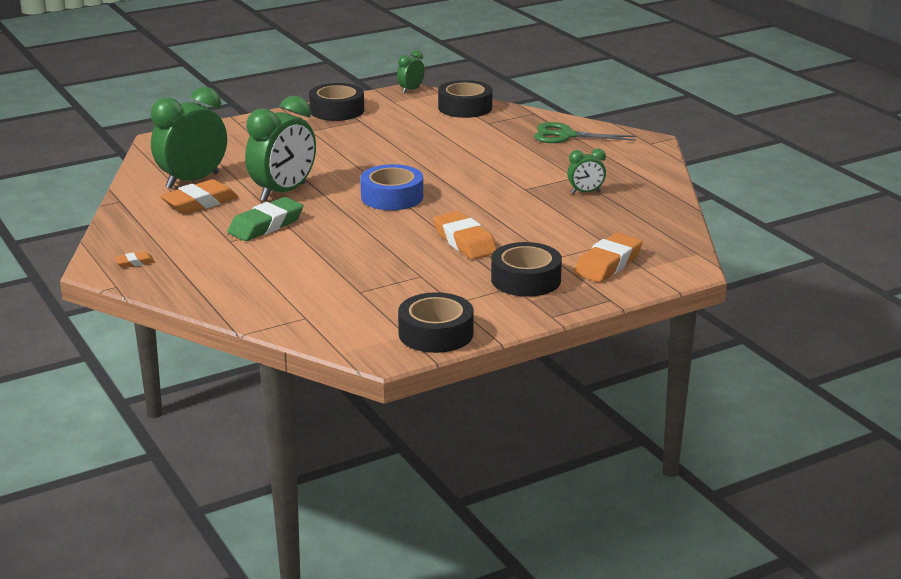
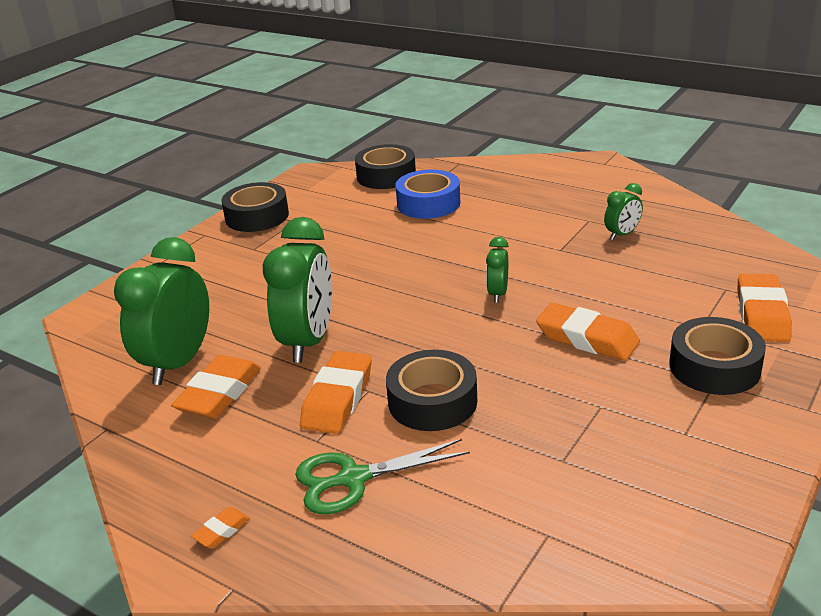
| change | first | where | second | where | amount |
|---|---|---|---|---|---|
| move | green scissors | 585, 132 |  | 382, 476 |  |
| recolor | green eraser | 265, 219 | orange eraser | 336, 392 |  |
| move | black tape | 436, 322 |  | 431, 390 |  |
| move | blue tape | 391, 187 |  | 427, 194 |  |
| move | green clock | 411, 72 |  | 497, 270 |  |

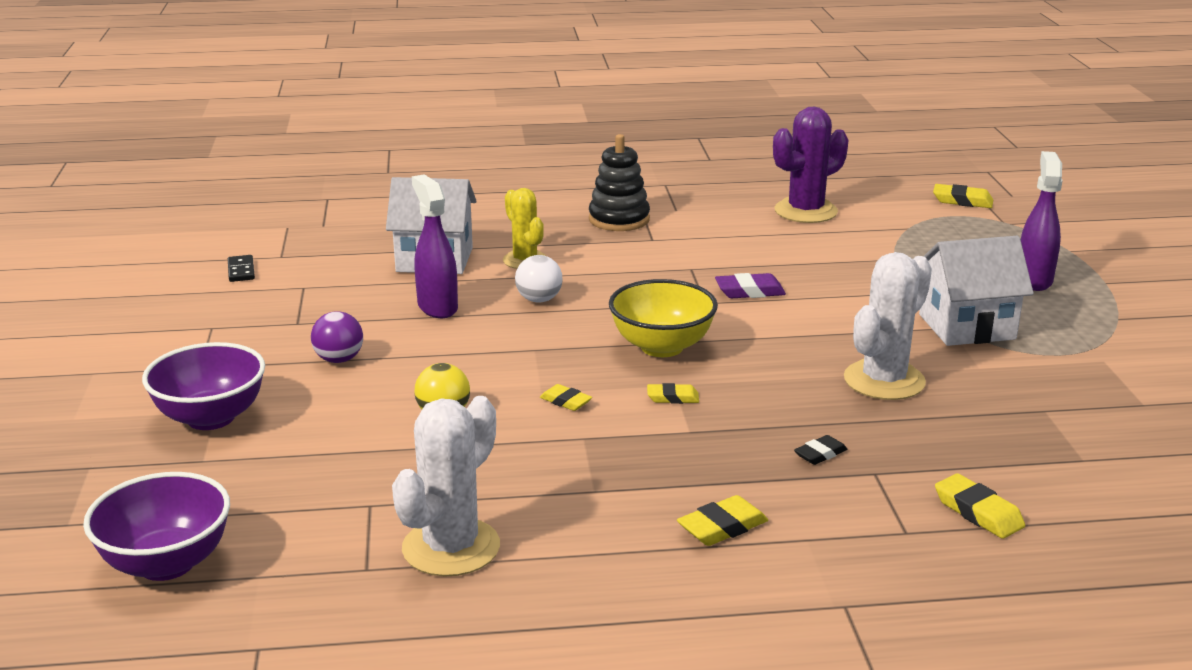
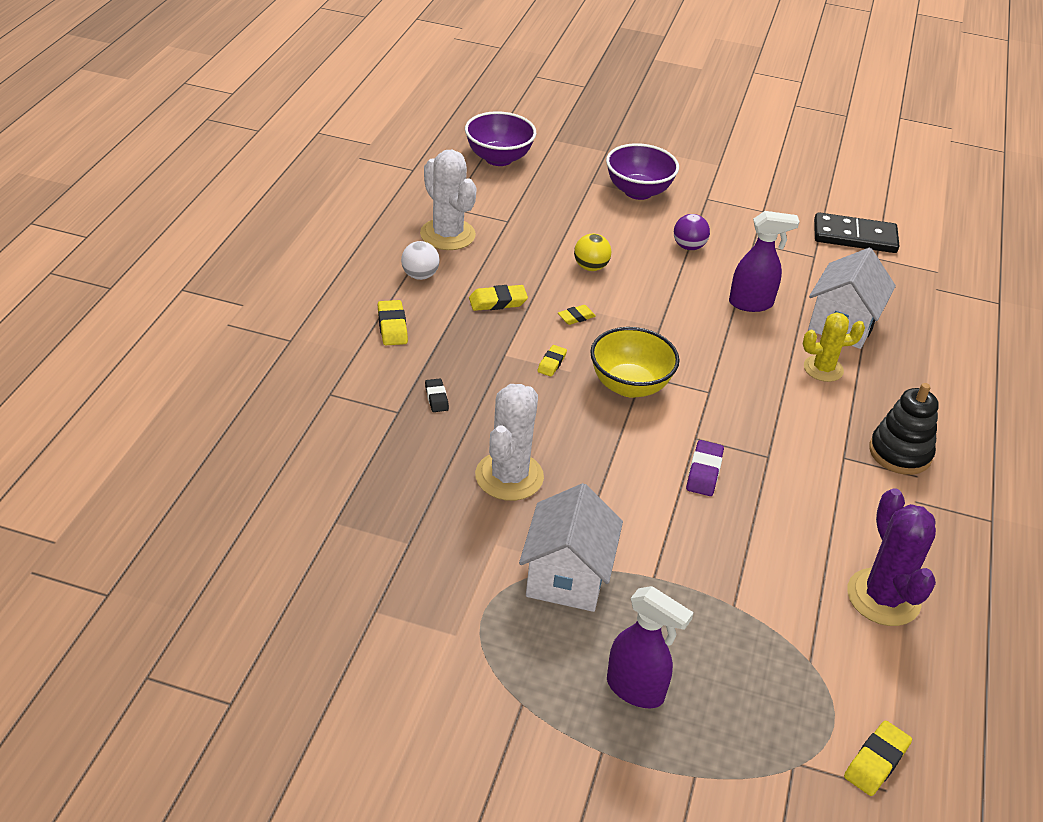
| change | first | where | second | where | amount |
|---|---|---|---|---|---|
| move | white ball | 539, 279 |  | 420, 260 |  |
| move | yellow eraser | 980, 506 |  | 498, 298 |  |
| rotate | white cactus | 888, 326 |  | 509, 442 | 45 degrees clockwise |
| resize | black domino | 241, 268 |  | 856, 232 | x2.15 |

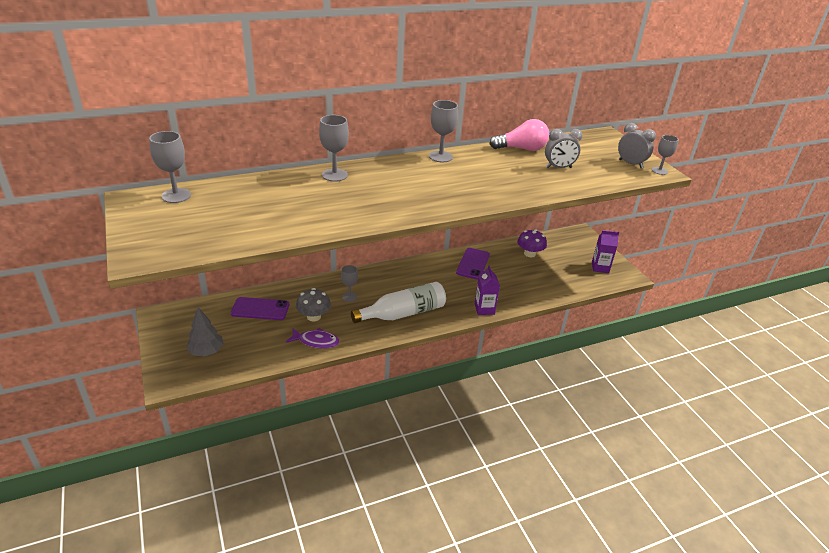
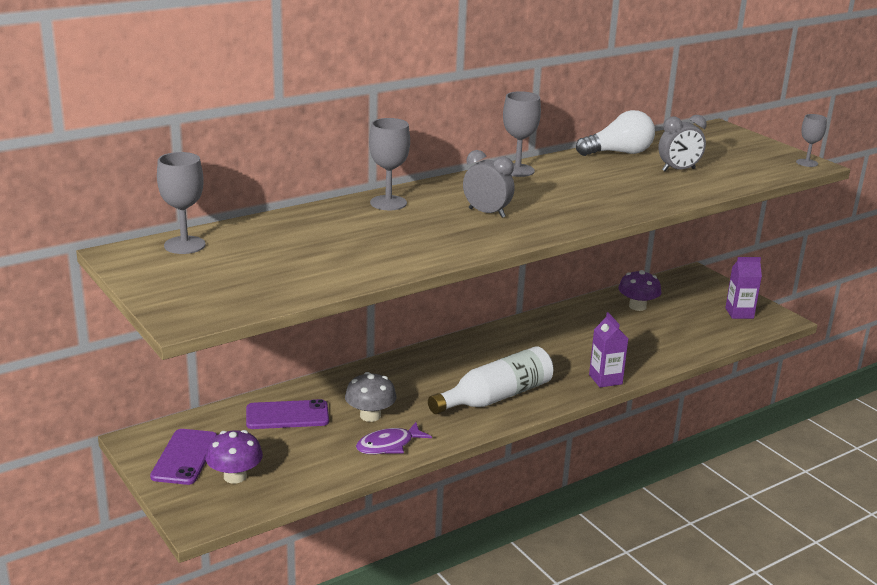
| change | first | where | second | where | amount |
|---|---|---|---|---|---|
| move | purple phone | 473, 264 |  | 183, 457 |  |
| replace | grey tree | 205, 332 | purple mushroom | 234, 457 |  |
| rotate | purple fish | 313, 338 |  | 394, 438 | 150 degrees clockwise |
| move | grey clock | 637, 145 |  | 489, 184 |  |
| recolor | pink light bulb | 519, 135 | white light bulb | 615, 133 |  |
| delete | grey goblet | 349, 283 |  |  |  |

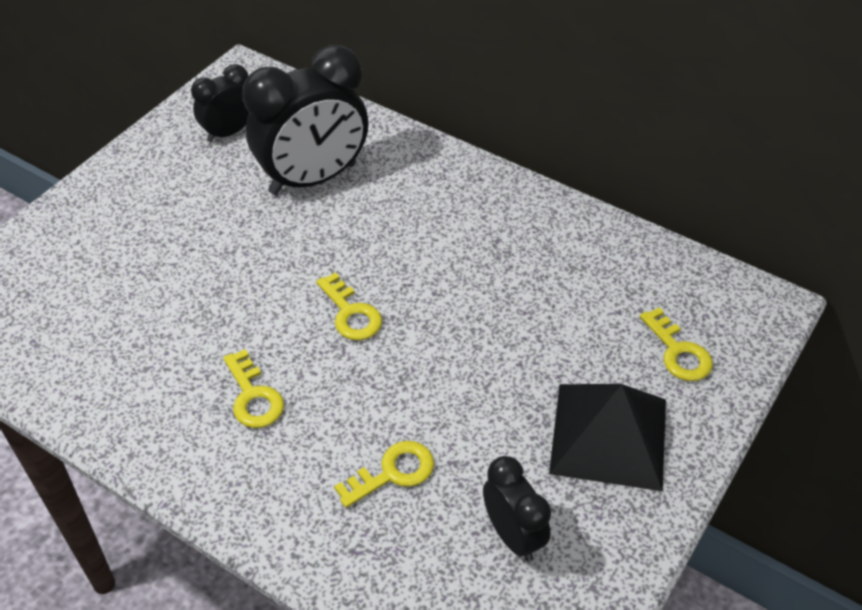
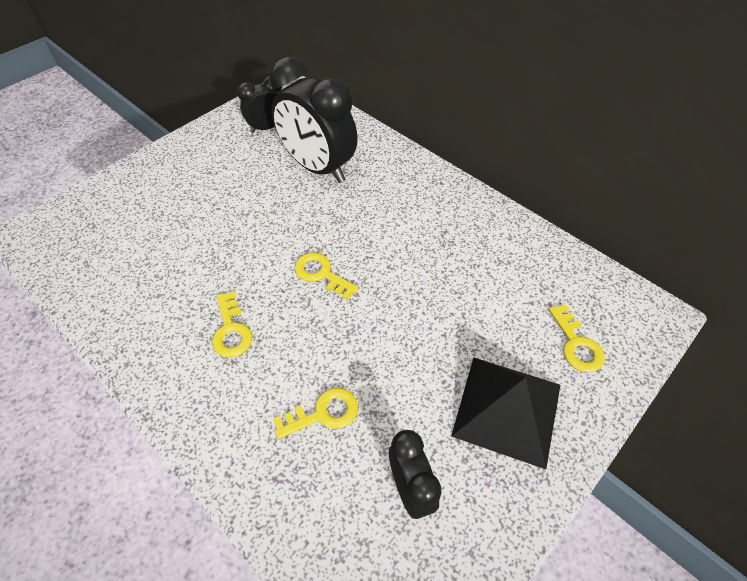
| change | first | where | second | where | amount |
|---|---|---|---|---|---|
| rotate | black clock | 305, 120 |  | 314, 119 | 60 degrees clockwise |
| rotate | yellow key | 349, 306 |  | 326, 276 | 150 degrees clockwise |

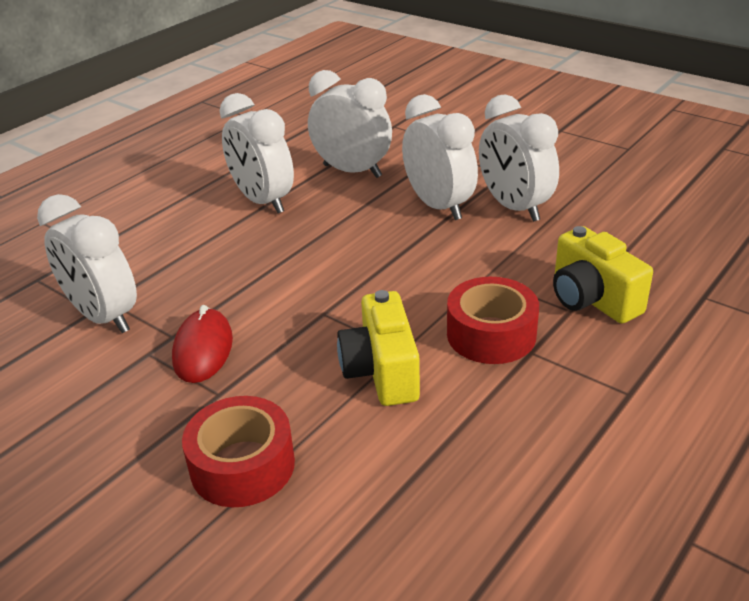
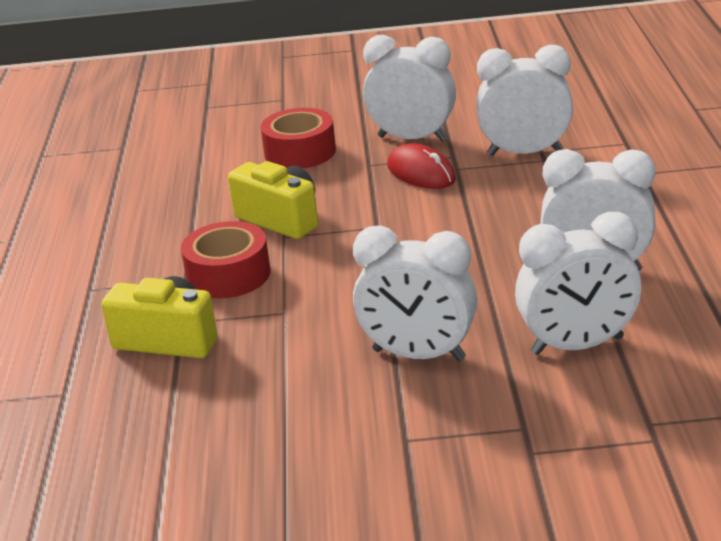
| change | first | where | second | where | amount |
|---|---|---|---|---|---|
| move | white clock | 519, 158 |  | 409, 88 |  |

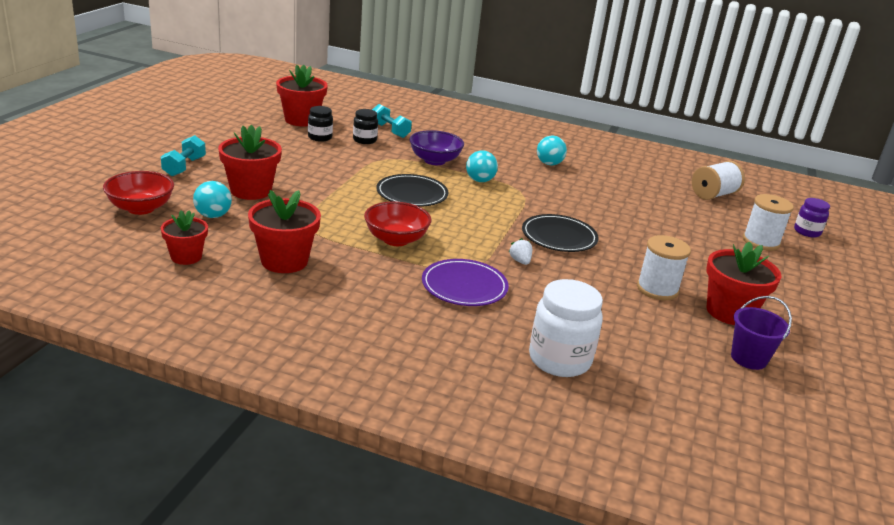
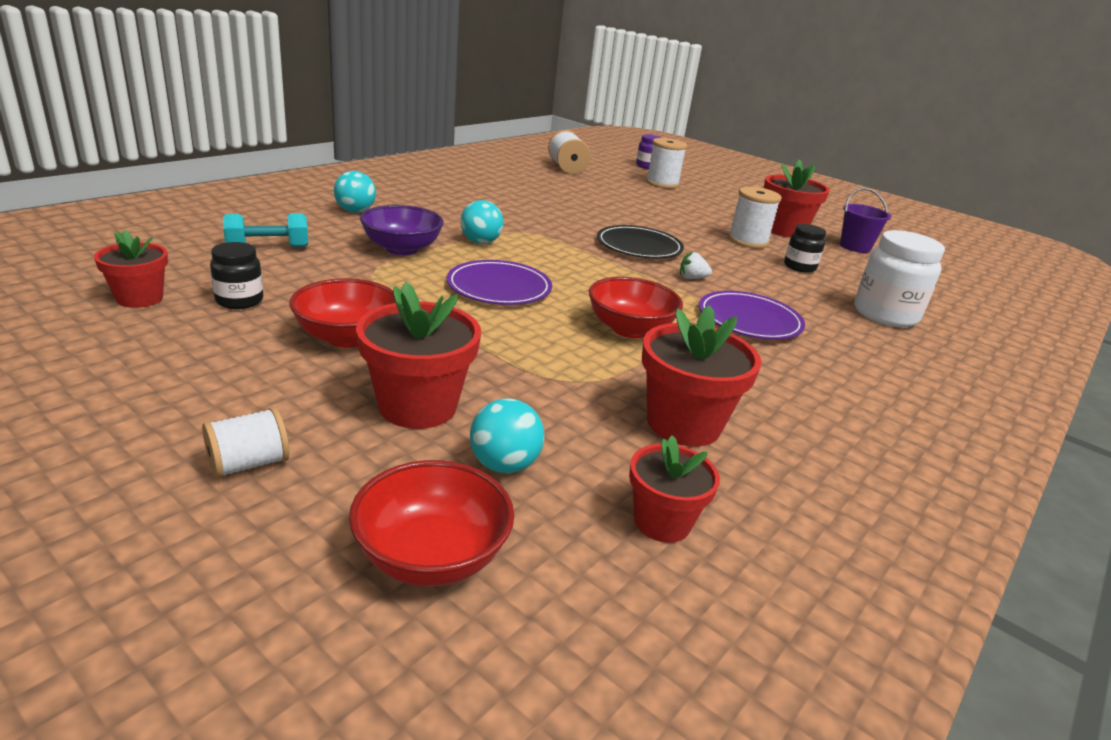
| change | first | where | second | where | amount |
|---|---|---|---|---|---|
| resize | red flower pot | 302, 95 |  | 131, 269 | x0.63 |
| replace | turquoise dumbbell | 183, 155 | white spool | 245, 443 |  |
| insert |  |  | red bowl | 342, 313 |  |
| move | turquoise ball | 552, 150 |  | 355, 192 |  |
| recolor | black plate | 412, 190 | purple plate | 499, 282 |  |
| move | black jar | 365, 126 |  | 805, 248 |  |

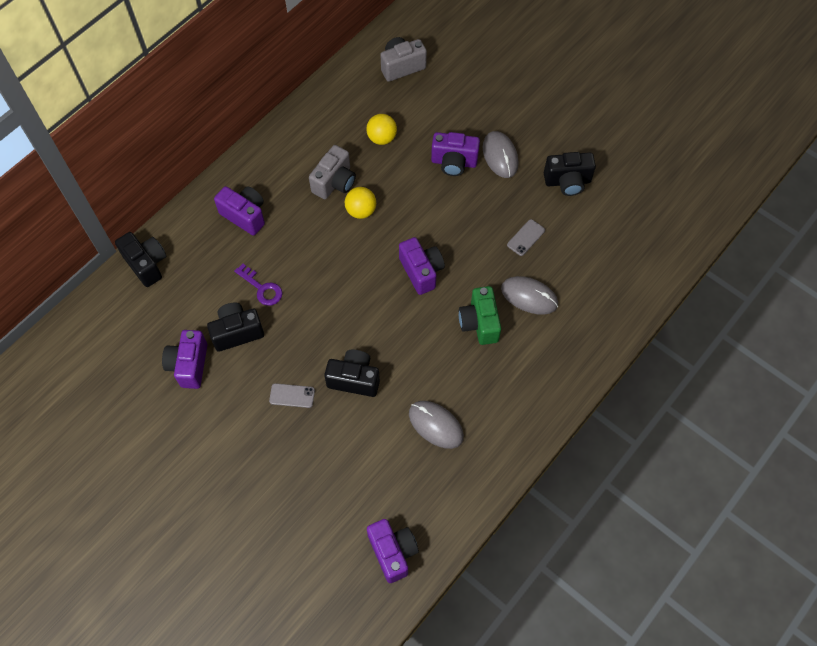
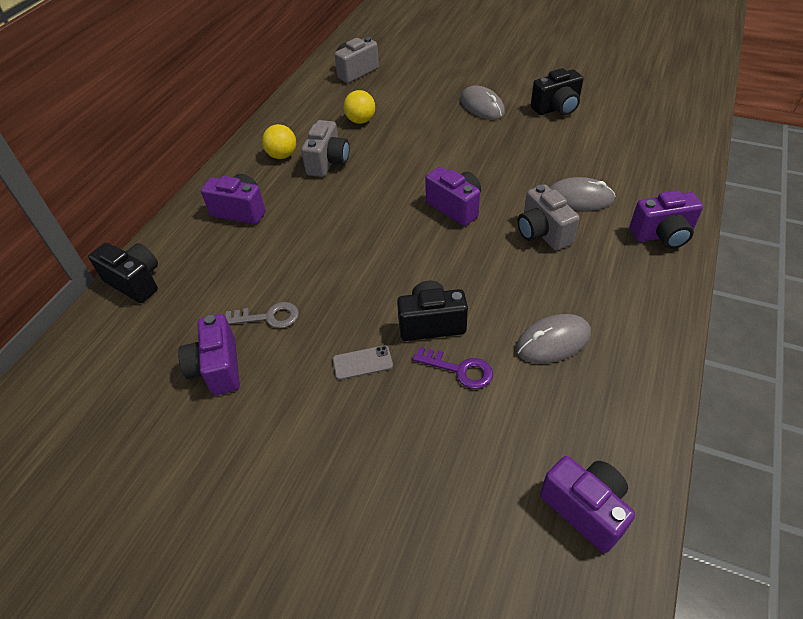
| change | first | where | second | where | amount |
|---|---|---|---|---|---|
| replace | black camera | 235, 327 | grey key | 262, 315 |  |
| move | yellow ball | 360, 203 |  | 279, 141 |  |
| move | purple key | 258, 285 |  | 453, 368 |  |
| rotate | grey mouse | 436, 425 |  | 553, 339 | 45 degrees counterclockwise |
| recolor | green camera | 480, 315 | grey camera | 548, 217 |  |
| move | purple camera | 455, 154 |  | 666, 219 |  |
| delete | grey phone | 526, 237 |  |  |  |

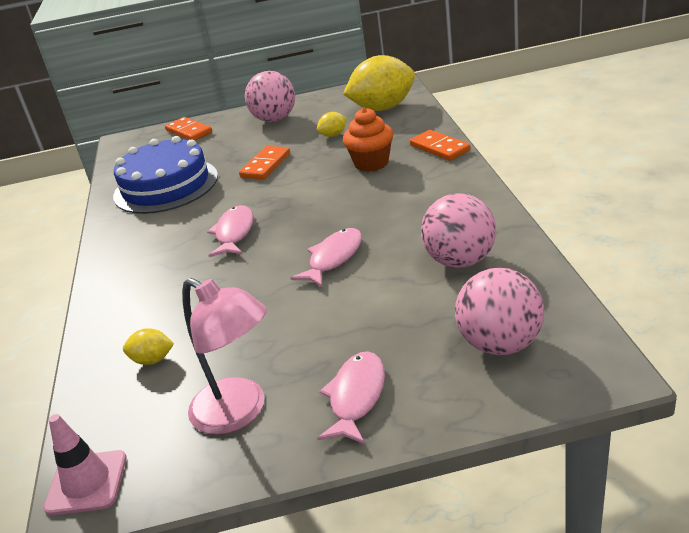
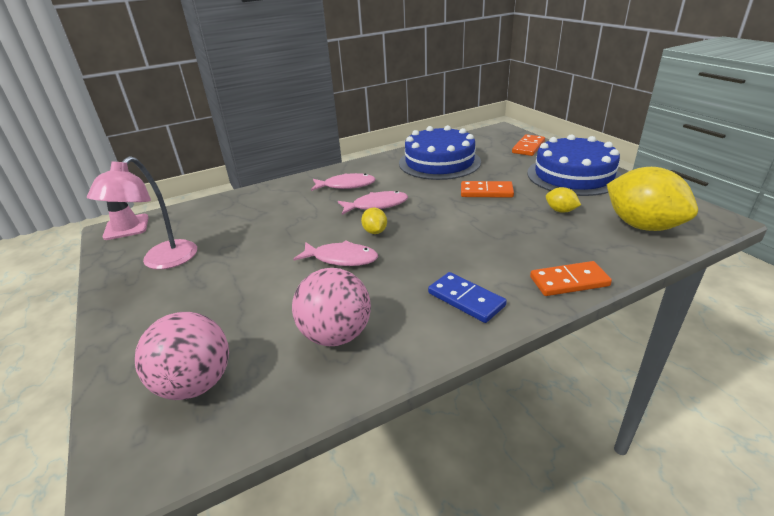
| change | first | where | second | where | amount |
|---|---|---|---|---|---|
| move | pink fish | 351, 397 |  | 343, 182 |  |
| move | yellow lemon | 148, 346 |  | 374, 221 |  |
| insert |  |  | blue domino | 467, 297 |  |
| replace | pink ball | 270, 96 | blue cake | 574, 165 |  |
| rotate | orange domino | 440, 145 |  | 571, 278 | 45 degrees clockwise |
| delete | orange cupcake | 368, 140 |  |  |  |

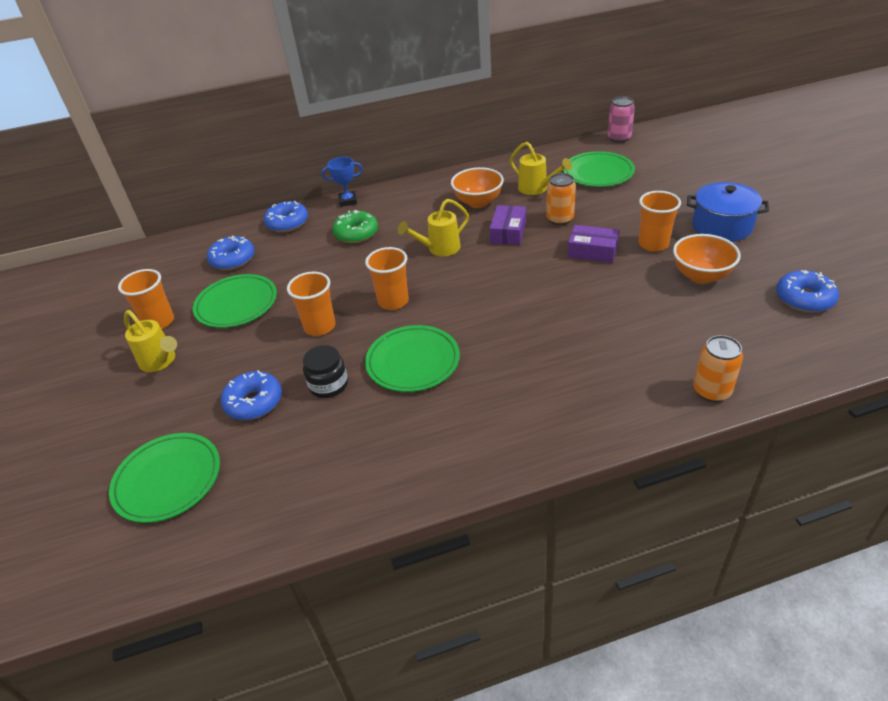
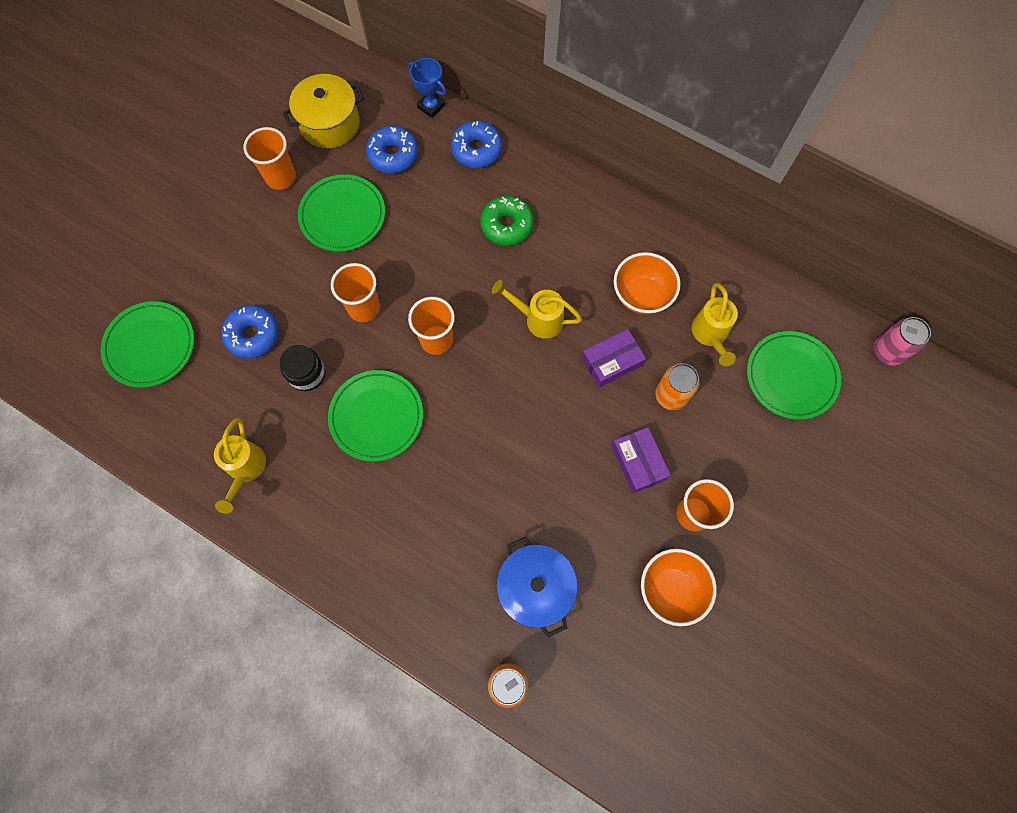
| change | first | where | second | where | amount |
|---|---|---|---|---|---|
| move | yellow watering can | 150, 341 |  | 240, 466 |  |
| insert |  |  | yellow pot | 323, 111 |  |
| move | blue trophy | 342, 182 |  | 427, 88 |  |
| move | blue pot | 728, 212 |  | 537, 587 |  |
| delete | blue donut | 807, 291 |  |  |  |

